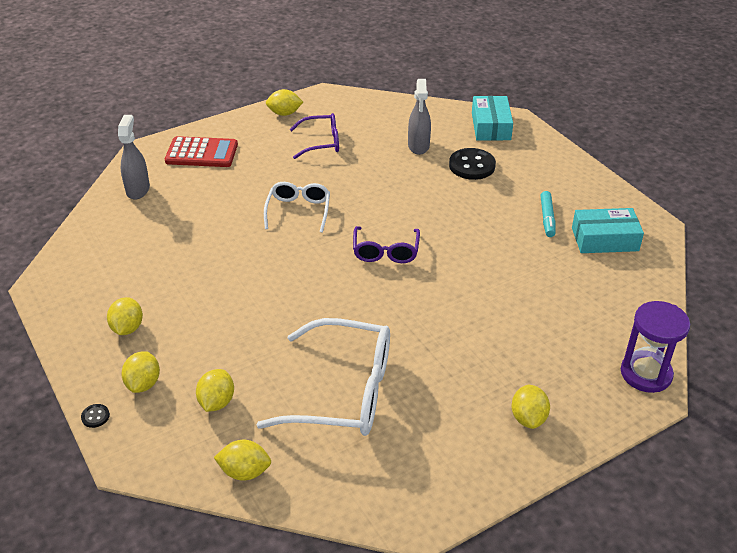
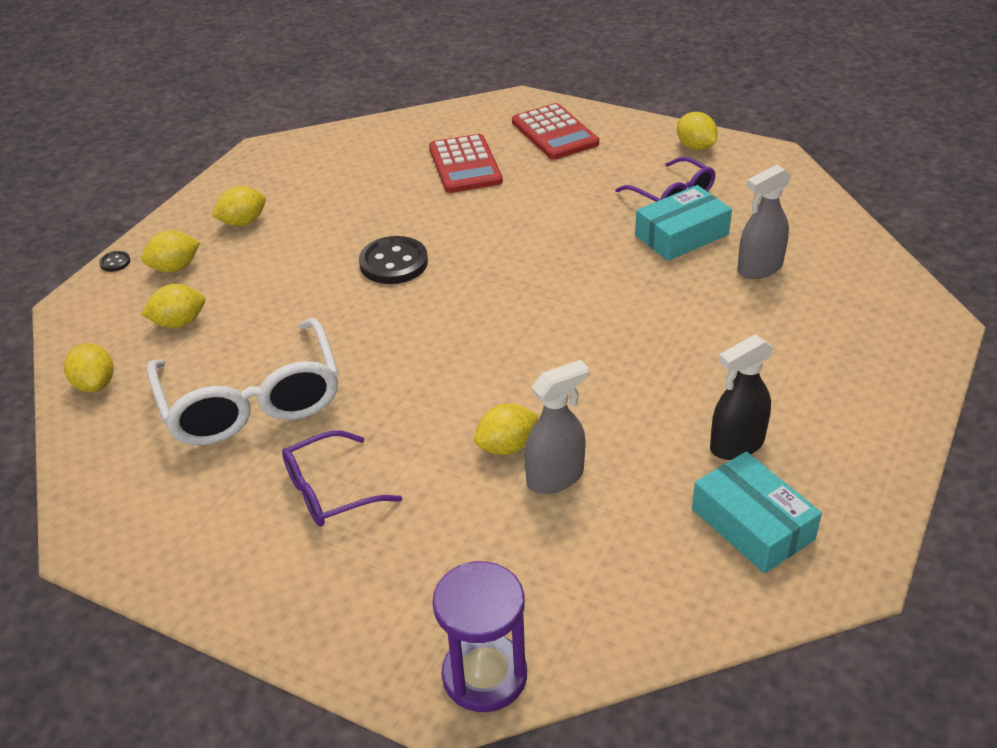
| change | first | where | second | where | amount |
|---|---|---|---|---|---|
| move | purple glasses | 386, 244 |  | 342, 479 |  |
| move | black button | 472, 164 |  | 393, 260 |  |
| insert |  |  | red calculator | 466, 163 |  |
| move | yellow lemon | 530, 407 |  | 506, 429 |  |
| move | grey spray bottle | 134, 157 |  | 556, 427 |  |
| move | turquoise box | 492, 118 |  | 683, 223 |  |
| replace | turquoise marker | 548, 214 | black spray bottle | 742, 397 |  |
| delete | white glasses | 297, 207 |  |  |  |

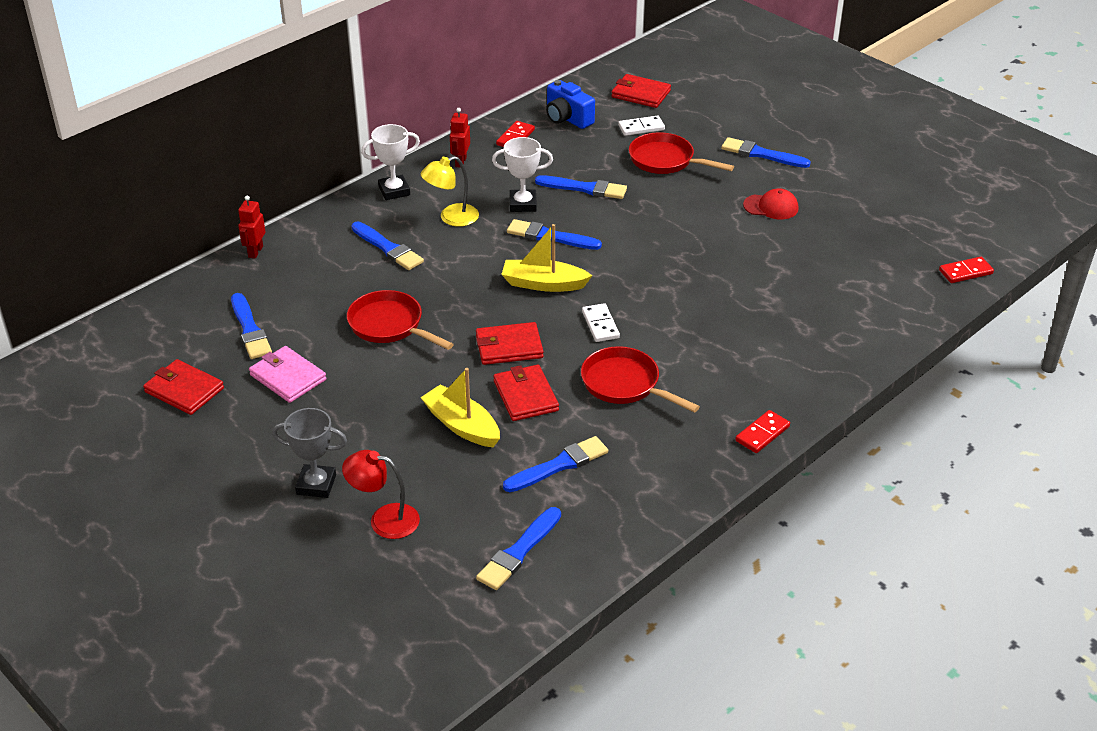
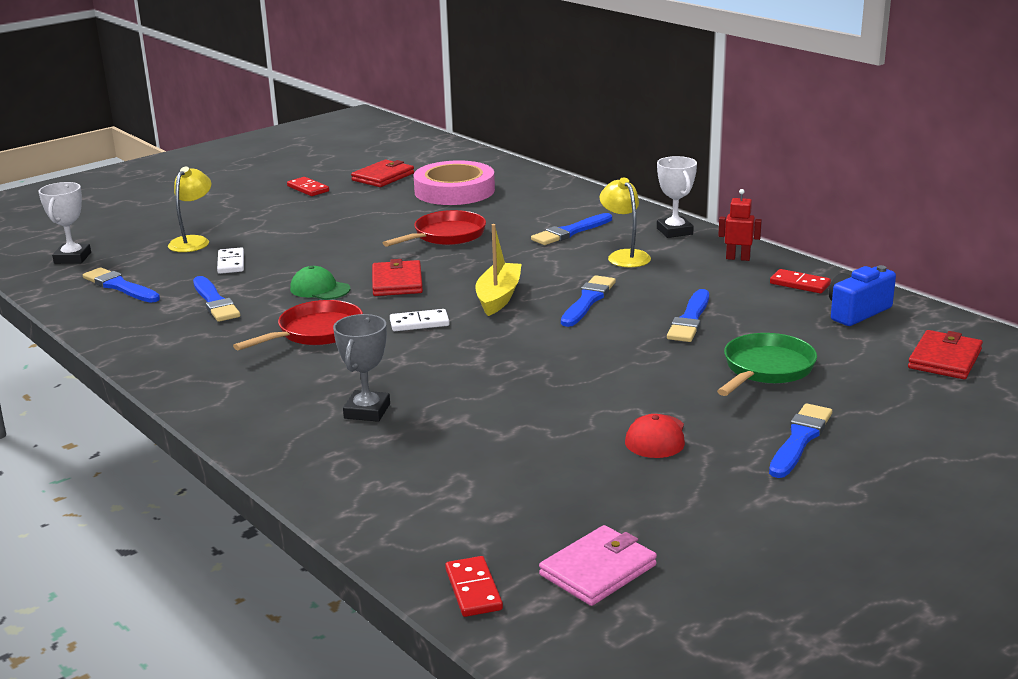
| change | first | where | second | where | amount |
|---|---|---|---|---|---|
| move | white trophy | 522, 174 |  | 65, 223 |  |
| recolor | red lamp | 381, 494 | yellow lamp | 190, 209 |  |
| move | white domino | 641, 126 |  | 230, 260 |  |
| move | red domino | 762, 431 |  | 308, 186 |  |
| replace | red wallet | 526, 393 | green cap | 320, 283 |  |
| move | grey trophy | 309, 453 |  | 361, 368 |  |
| replace | blue brush | 251, 326 | pink tape | 454, 183 |  |
| move | pink wallet | 287, 374 |  | 598, 565 |  |
| recolor | red pan | 681, 153 | green pan | 767, 364 |  |
| delete | red robot | 252, 227 |  |  |  |
| delete | yellow boat | 460, 407 |  |  |  |

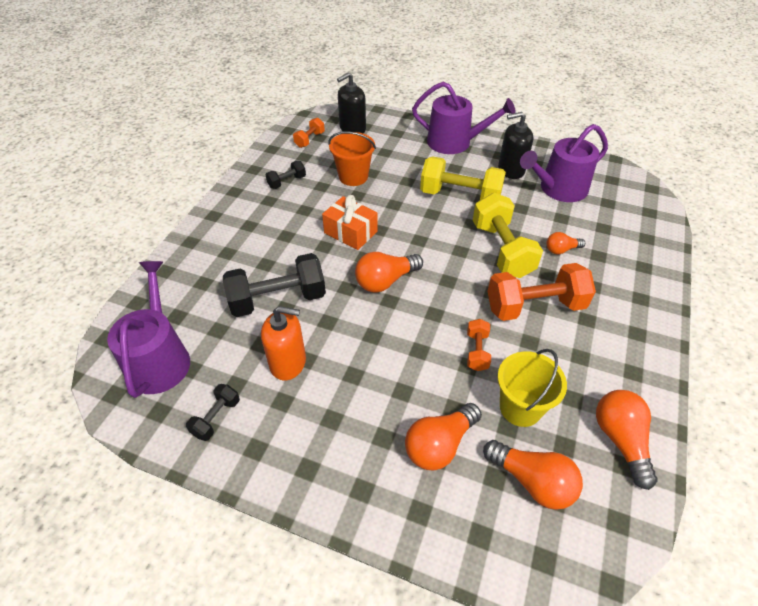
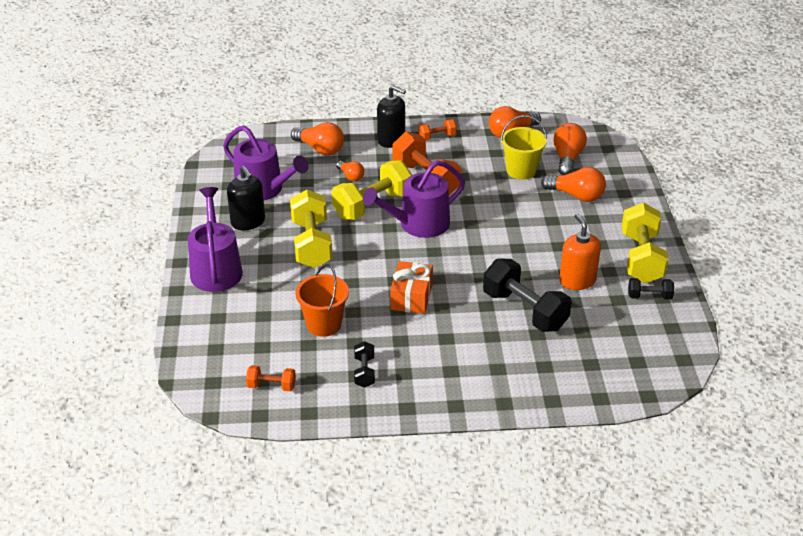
| change | first | where | second | where | amount |
|---|---|---|---|---|---|
| move | orange light bulb | 389, 272 |  | 317, 139 |  |
| rotate | black dumbbell | 286, 175 |  | 364, 364 | 60 degrees clockwise |
| move | purple watering can | 148, 329 |  | 414, 199 |  |
| move | black soap dispenser | 351, 102 |  | 391, 116 |  |
| move | orange dumbbell | 479, 345 |  | 437, 129 |  |
| insert |  |  | yellow dumbbell | 645, 242 |  |

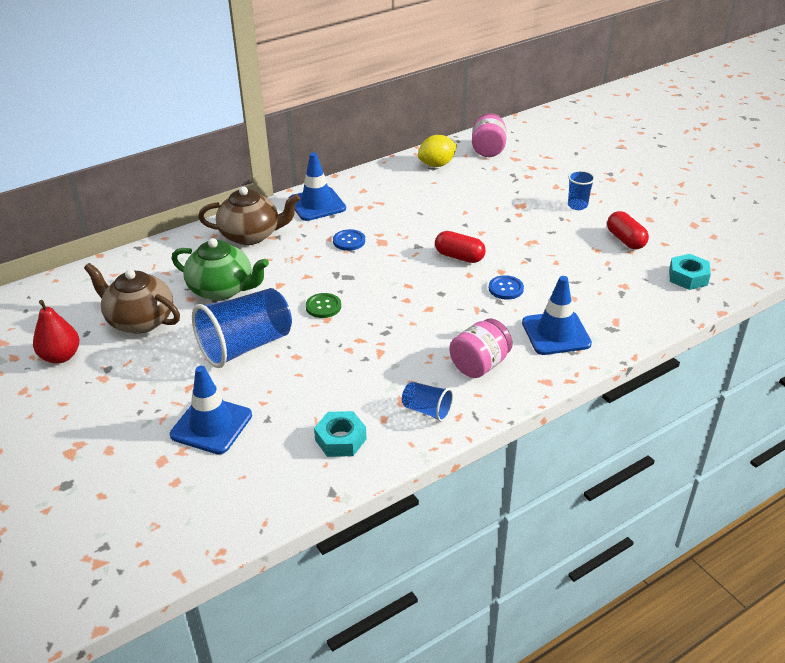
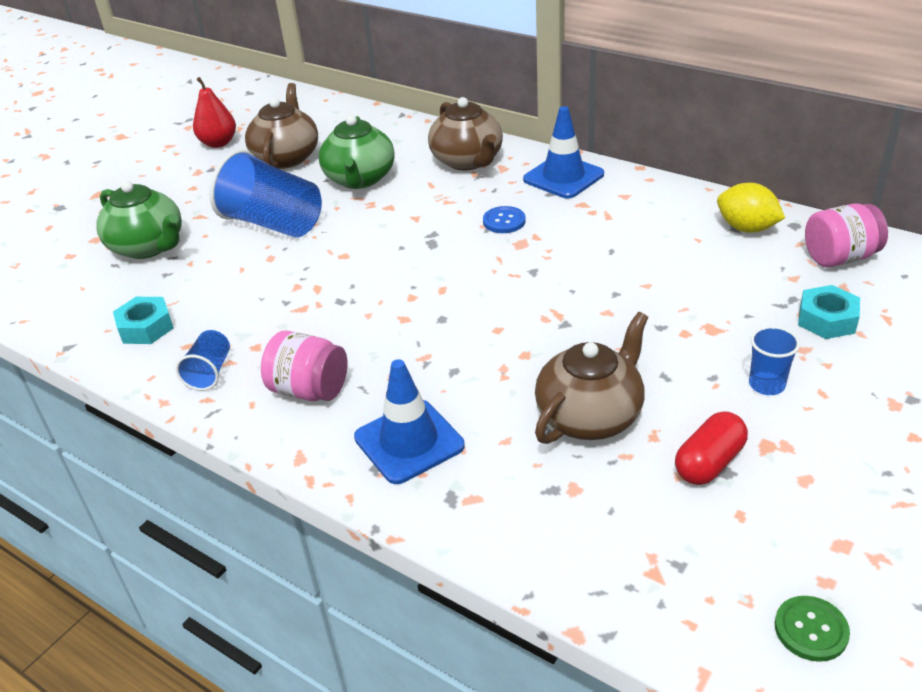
| change | first | where | second | where | amount |
|---|---|---|---|---|---|
| replace | blue traffic cone | 211, 410 | green teapot | 139, 220 |  |
| insert |  |  | brown teapot | 591, 378 |  |
| move | green button | 323, 305 |  | 812, 629 |  |
| move | turquoise nut | 690, 272 |  | 829, 312 |  |
| delete | red capsule | 460, 247 |  |  |  |
| delete | blue button | 506, 287 |  |  |  |

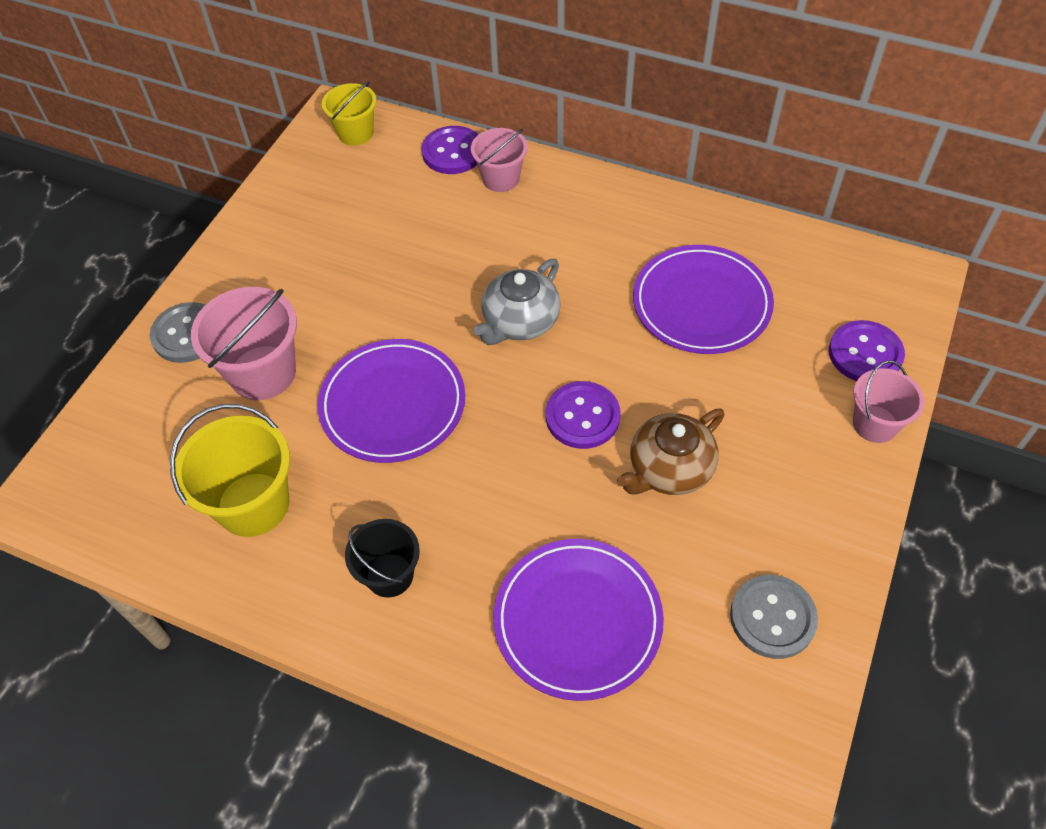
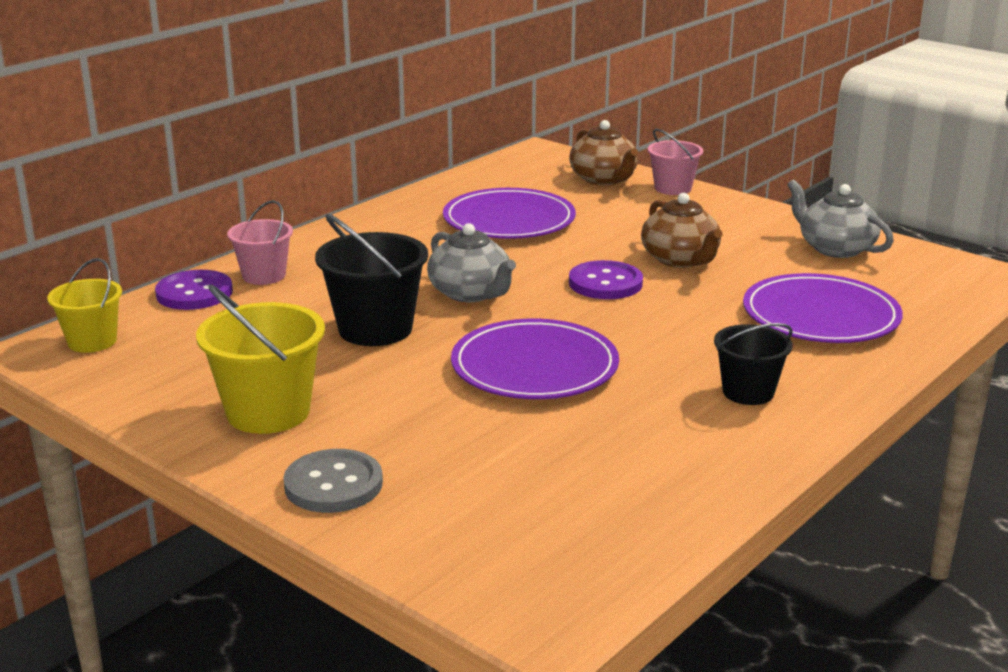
| change | first | where | second | where | amount |
|---|---|---|---|---|---|
| move | yellow bucket | 230, 470 |  | 260, 359 |  |
| insert |  |  | black bucket | 371, 280 |  |
| replace | purple button | 867, 350 | brown teapot | 603, 152 |  |
| replace | grey button | 774, 617 | grey teapot | 840, 219 |  |
| delete | pink bucket | 244, 343 |  |  |  |

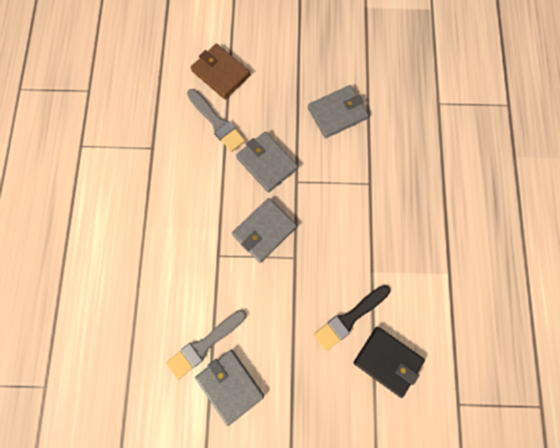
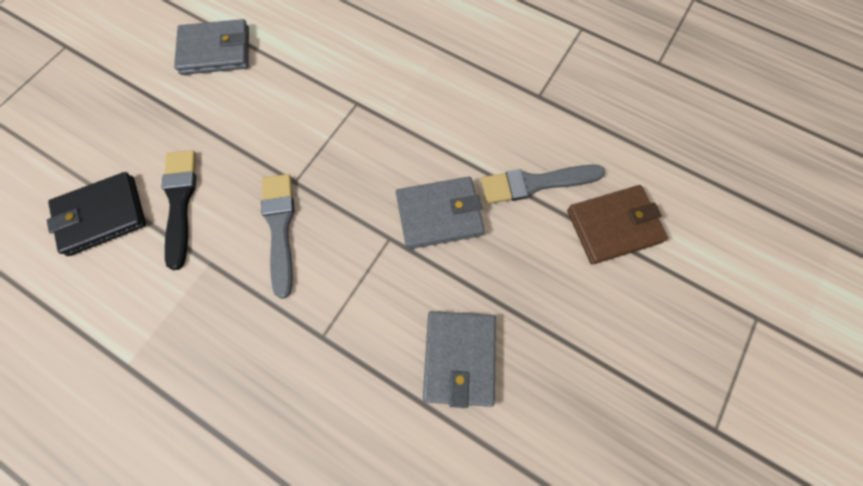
| change | first | where | second | where | amount |
|---|---|---|---|---|---|
| move | grey brush | 206, 345 |  | 278, 236 |  |
| delete | grey wallet | 264, 230 |  |  |  |

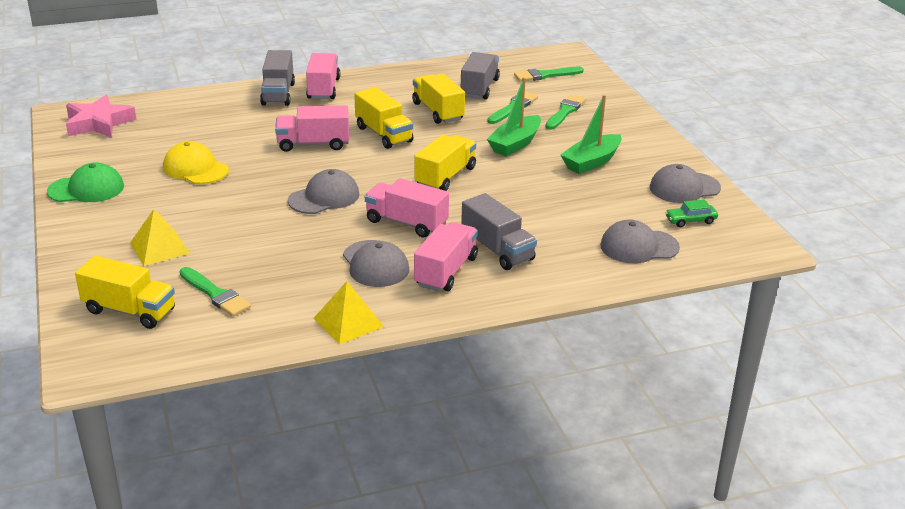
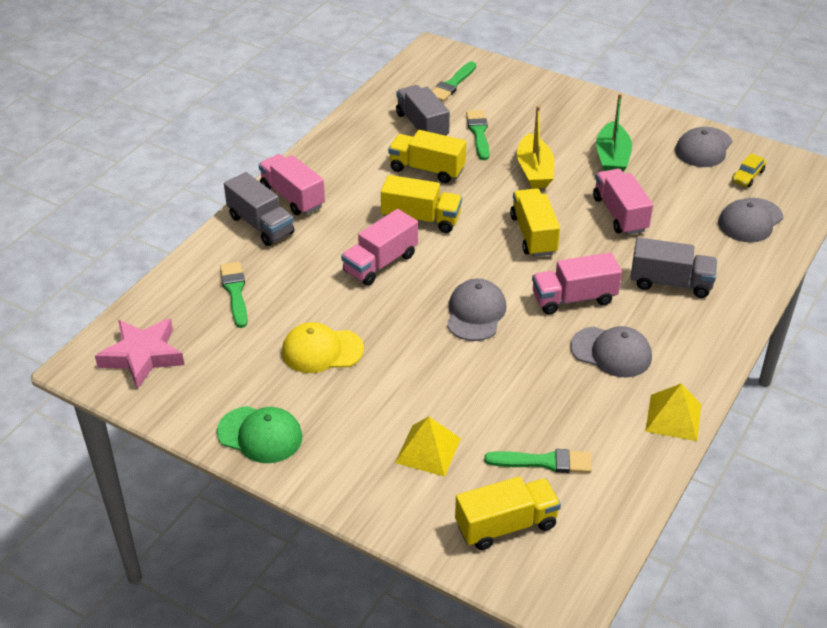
| change | first | where | second | where | amount |
|---|---|---|---|---|---|
| rotate | green cap | 85, 182 |  | 260, 434 | 75 degrees clockwise |
| move | green brush | 565, 111 |  | 234, 295 |  |
| recolor | green boat | 514, 116 | yellow boat | 535, 147 |  |
| move | pink truck | 446, 257 |  | 623, 202 |  |
| recolor | green car | 691, 213 | yellow car | 749, 170 |  |

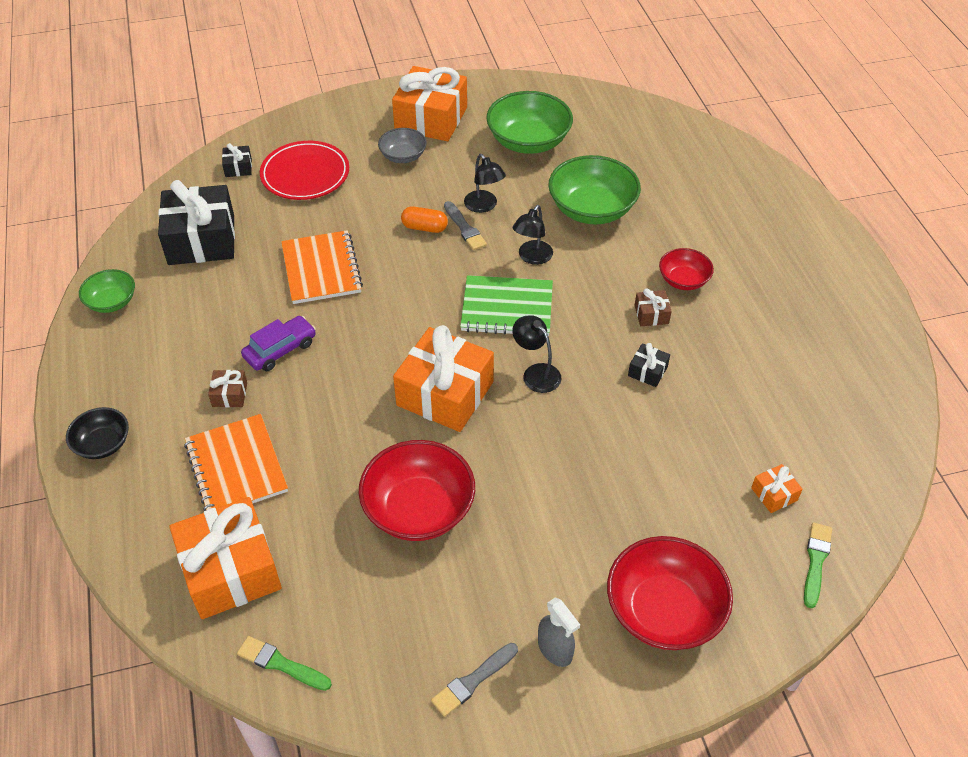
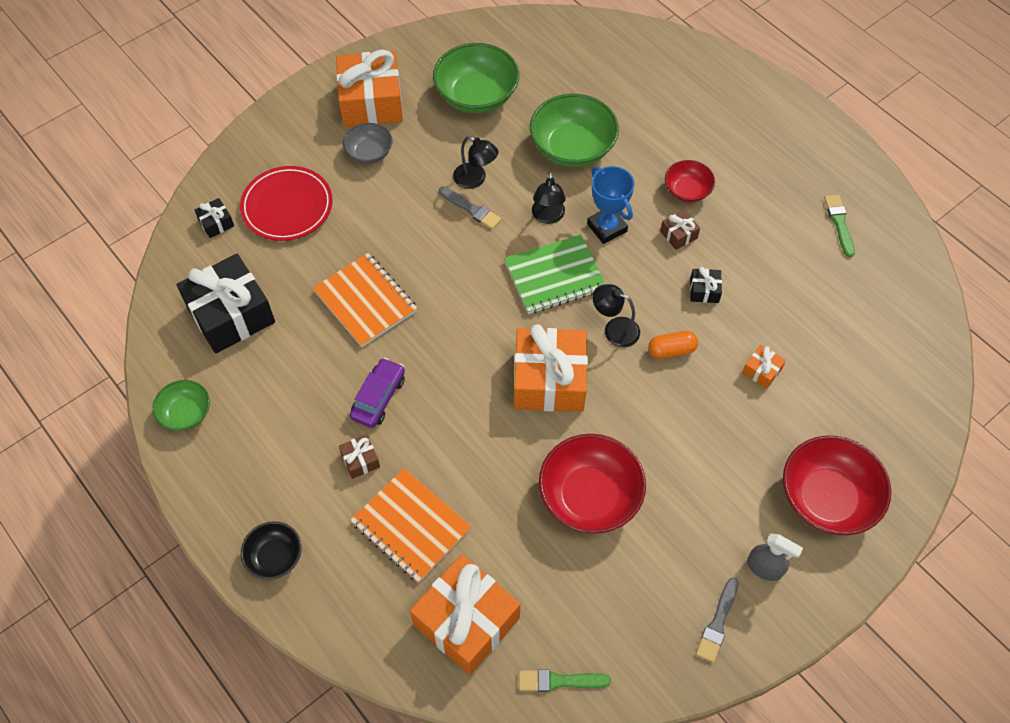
| change | first | where | second | where | amount |
|---|---|---|---|---|---|
| insert |  |  | blue trophy | 611, 205 |  |
| move | orange capsule | 424, 219 |  | 673, 345 |  |
| move | orange gift | 777, 488 |  | 764, 367 |  |
| move | green brush | 818, 565 |  | 839, 226 |  |

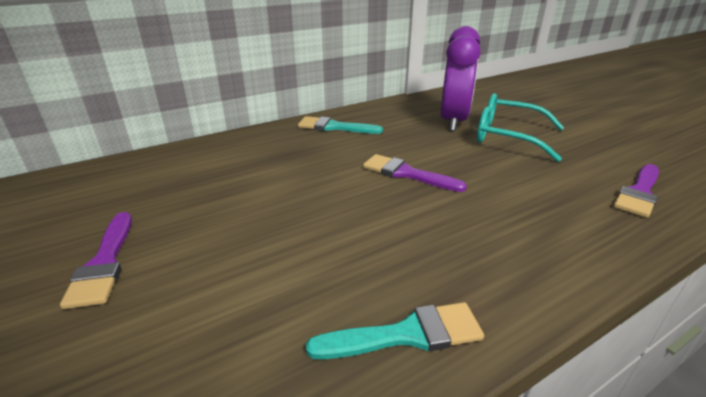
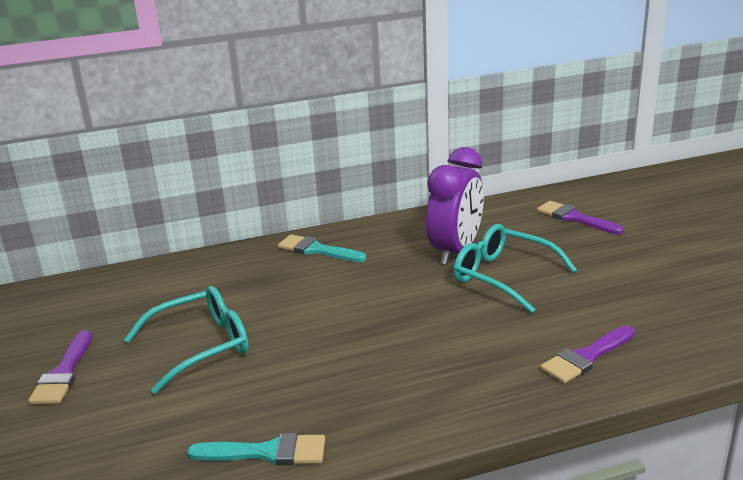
| change | first | where | second | where | amount |
|---|---|---|---|---|---|
| insert |  |  | turquoise glasses | 186, 340 |  |
| move | purple brush | 415, 173 |  | 580, 218 |  |

